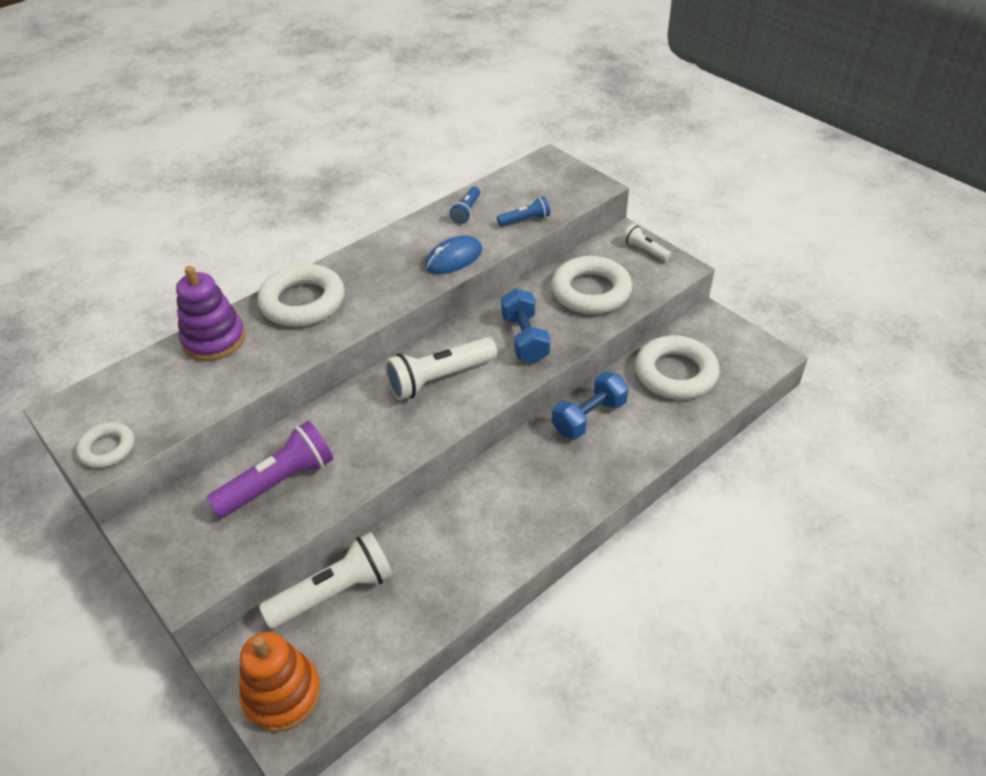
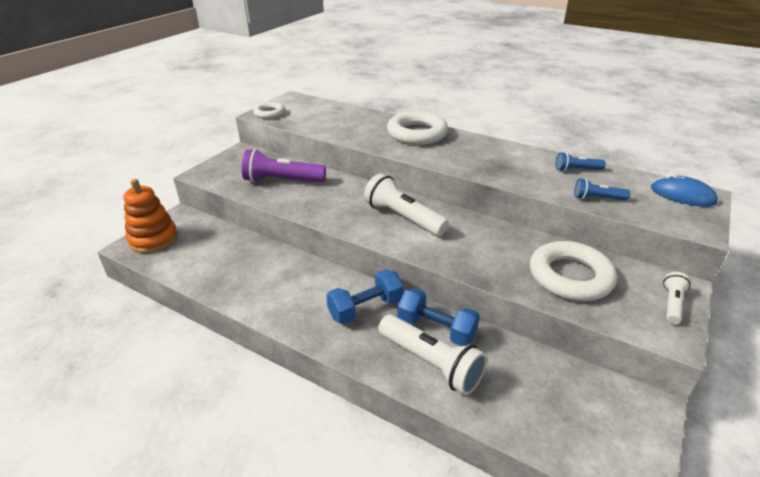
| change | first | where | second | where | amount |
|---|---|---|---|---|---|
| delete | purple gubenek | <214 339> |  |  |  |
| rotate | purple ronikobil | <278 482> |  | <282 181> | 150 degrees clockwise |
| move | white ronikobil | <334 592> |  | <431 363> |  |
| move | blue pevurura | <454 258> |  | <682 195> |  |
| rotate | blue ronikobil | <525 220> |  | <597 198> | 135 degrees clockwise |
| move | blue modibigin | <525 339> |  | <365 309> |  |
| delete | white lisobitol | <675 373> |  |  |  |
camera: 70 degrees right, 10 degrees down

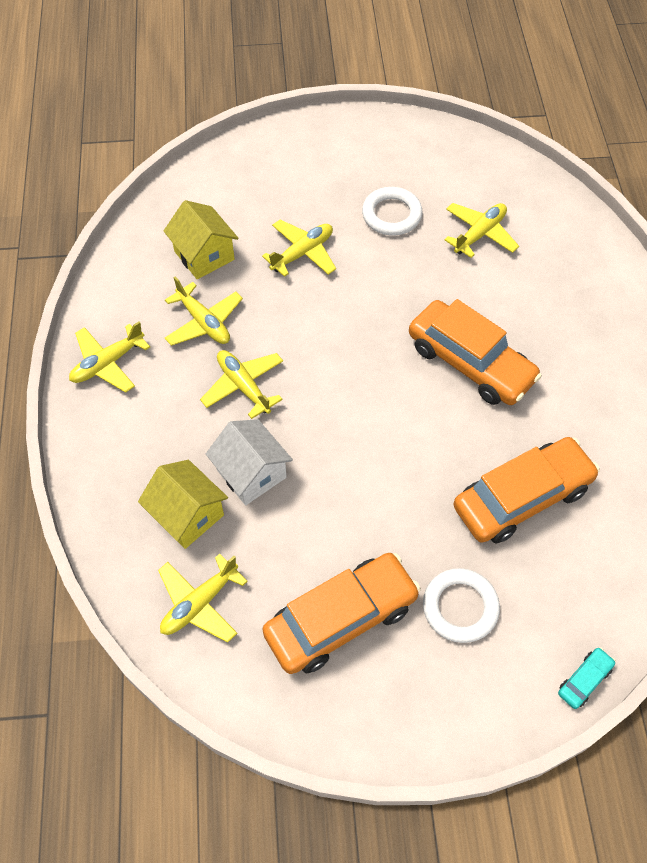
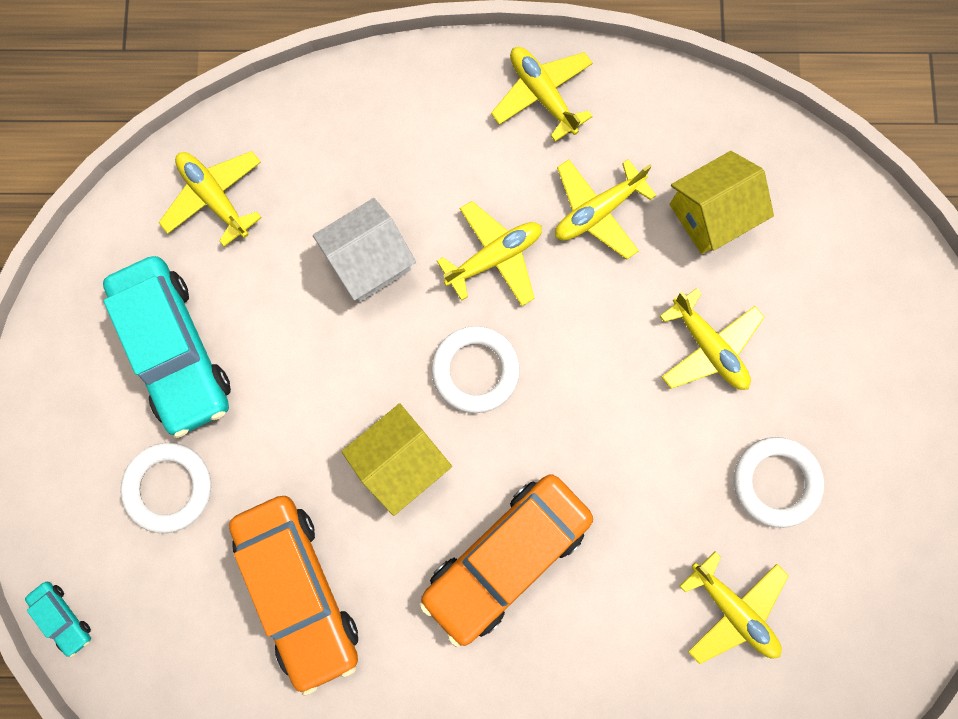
| change | first | where | second | where | amount |
|---|---|---|---|---|---|
| move | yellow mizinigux | <187 515> |  | <401 461> |  |
| recolor | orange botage | <341 619> | turquoise botage | <175 350> |  |
| insert |  |  | white lisobitol | <475 370> |  |
camera: 95 degrees right, 20 degrees up

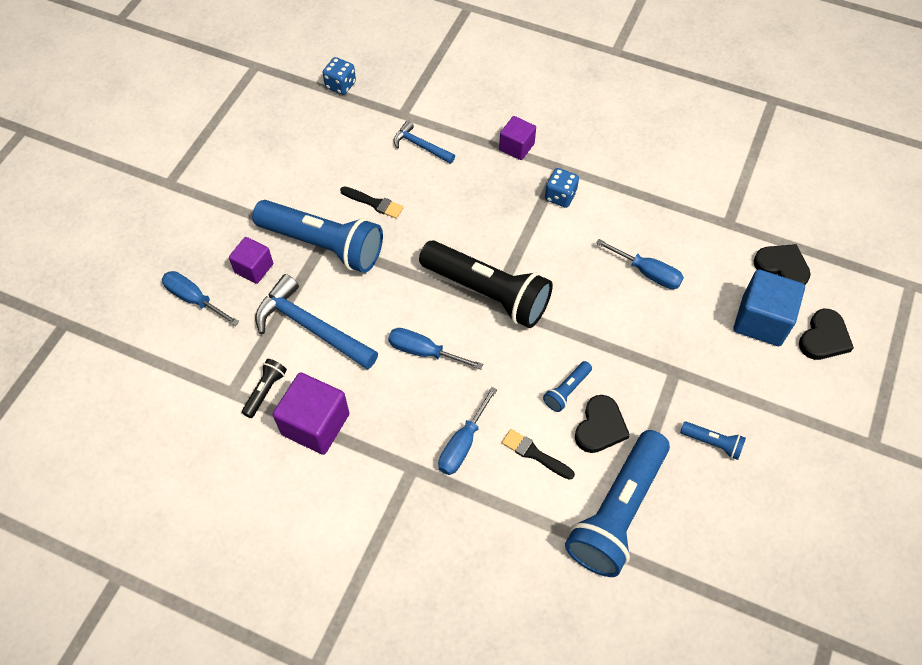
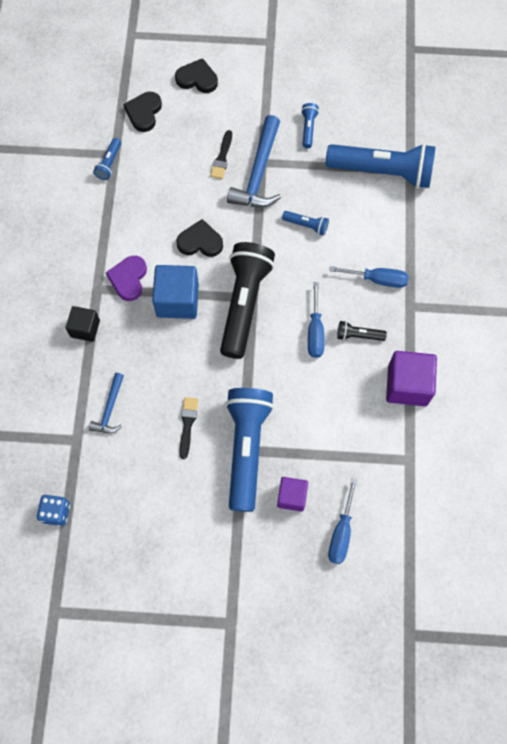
| change | first | where | second | where | amount |
|---|---|---|---|---|---|
| move | black ronikobil | <265 391> |  | <358 335> |  |
| move | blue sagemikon | <311 327> |  | <258 173> |  |
| recolor | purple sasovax | <516 147> | black sasovax | <85 328> |  |
| move | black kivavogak | <534 454> |  | <222 157> |  |
| replace | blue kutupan | <560 196> | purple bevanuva | <128 279> |  |
| move | black bevanuva | <600 427> |  | <200 242> |  |
| delete | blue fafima | <647 273> |  |  |  |
| move | blue sasovax | <761 320> |  | <177 300> |  |
| insert |  |  | blue ronikobil | <109 163> |  |
camera: 110 degrees left, 10 degrees up

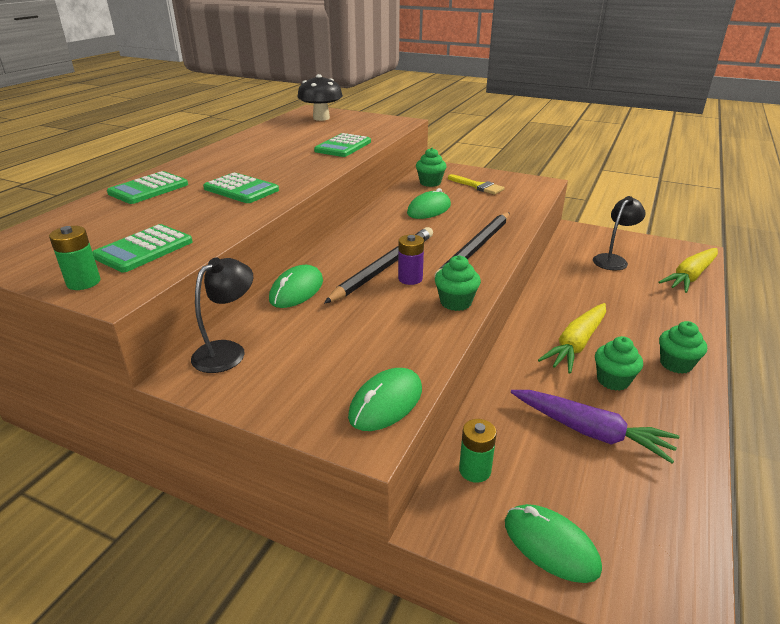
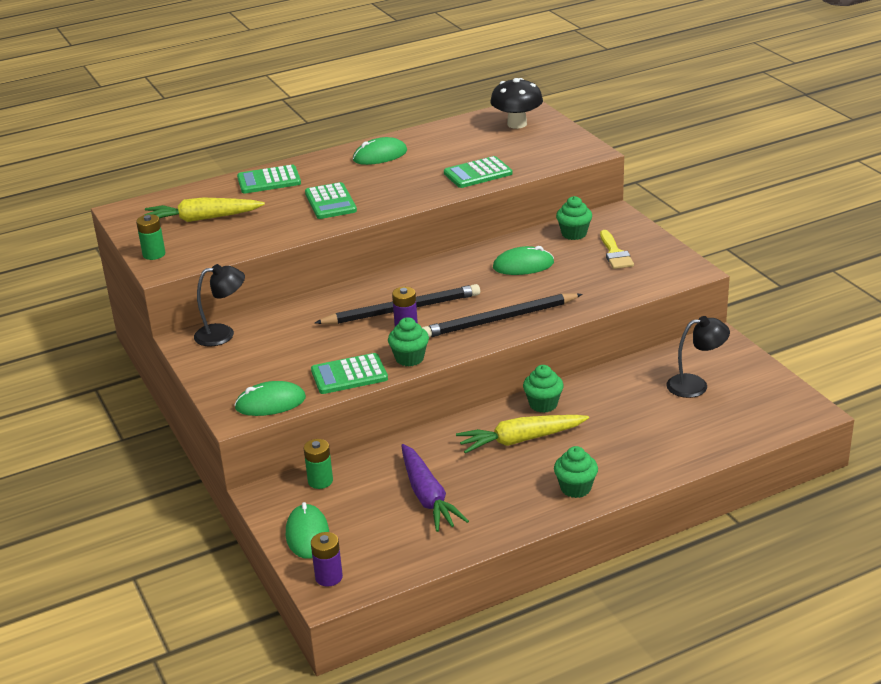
| change | first | where | second | where | amount |
|---|---|---|---|---|---|
| move | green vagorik | <144 249> |  | <349 375> |  |
| move | green pevurura | <296 290> |  | <380 155> |  |
| move | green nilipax | <613 380> |  | <543 404> |  |
| move | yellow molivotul | <690 276> |  | <202 219> |  |
| insert |  |  | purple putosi | <329 577> |  |
camera: 40 degrees right, 0 degrees up

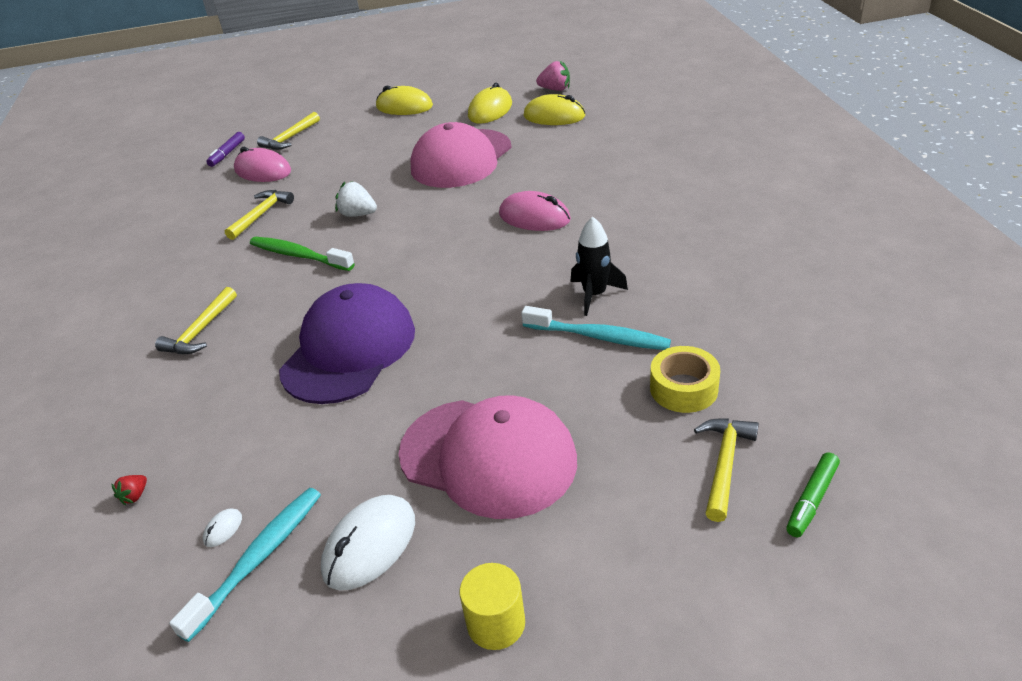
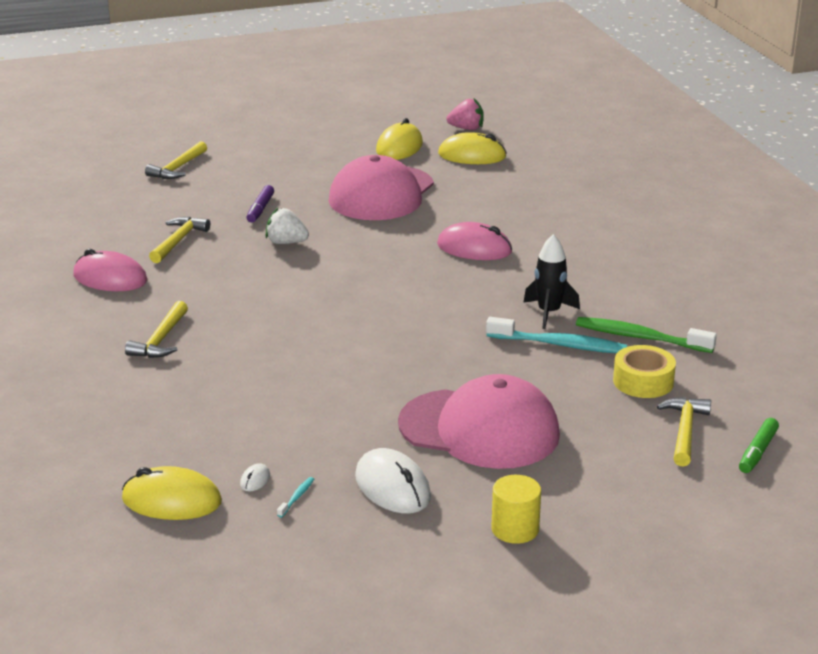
| change | first | where | second | where | amount |
|---|---|---|---|---|---|
| delete | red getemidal | <135 496> |  |  |  |
| resize | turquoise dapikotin | <259 558> |  | <297 497> | x0.41 |
| move | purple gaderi | <227 154> |  | <260 209> |  |
| move | pink pevurura | <263 171> |  | <110 278> |  |
| move | green dapikotin | <298 255> |  | <640 337> |  |
| delete | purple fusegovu | <349 349> |  |  |  |
| rotate | white pevurura | <370 545> |  | <392 487> | 60 degrees counterclockwise |
| move | yellow pevurura | <404 107> |  | <171 500> |  |
camera: 10 degrees left, 10 degrees down

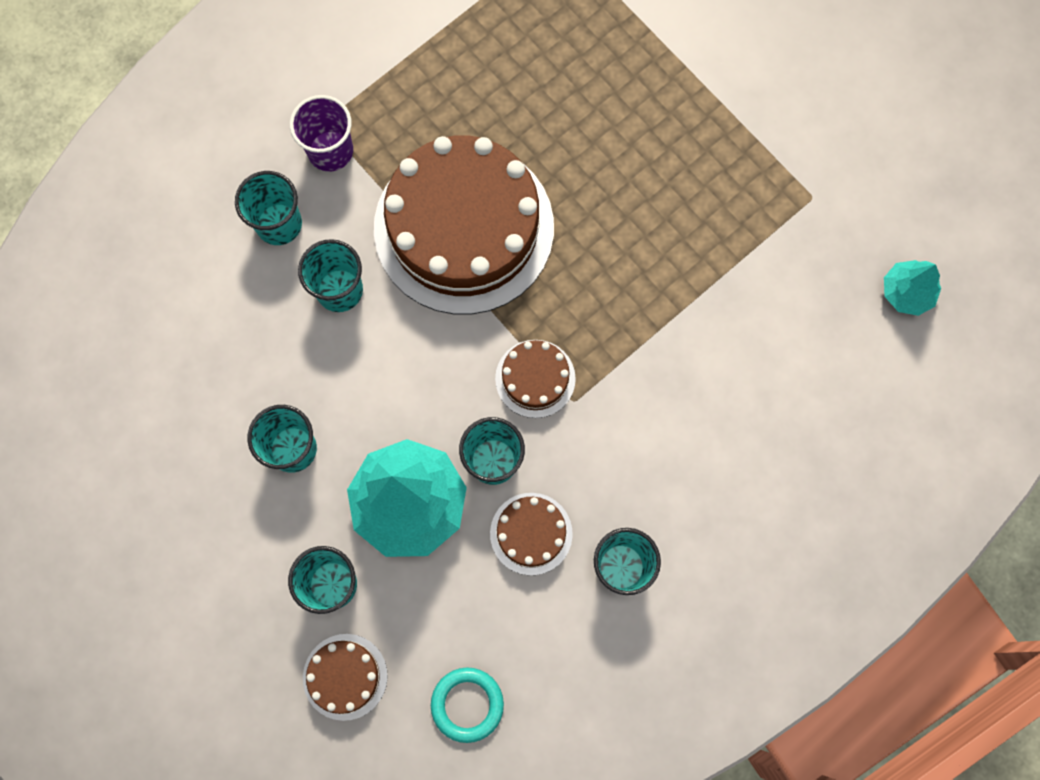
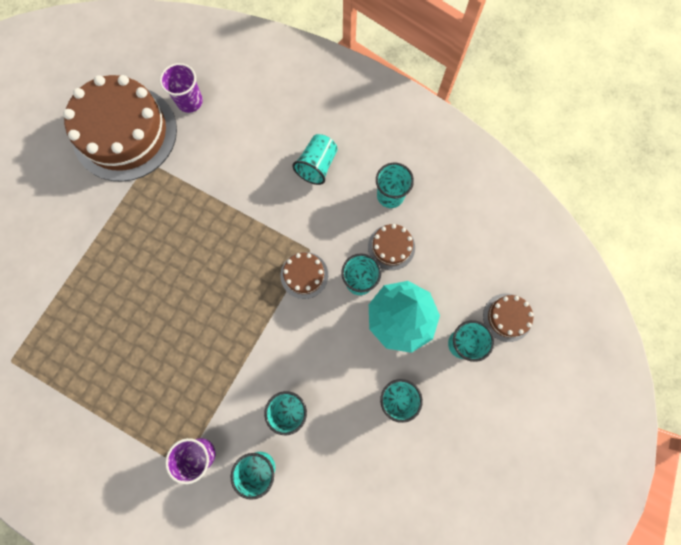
| change | first | where | second | where | amount |
|---|---|---|---|---|---|
| move | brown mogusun | <464 228> |  | <125 133> |  |
| delete | turquoise lisobitol | <467 704> |  |  |  |
| replace | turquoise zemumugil | <906 292> | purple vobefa | <190 101> |  |
| insert |  |  | turquoise vobefa | <317 165> |  |
camera: 110 degrees left, 0 degrees up

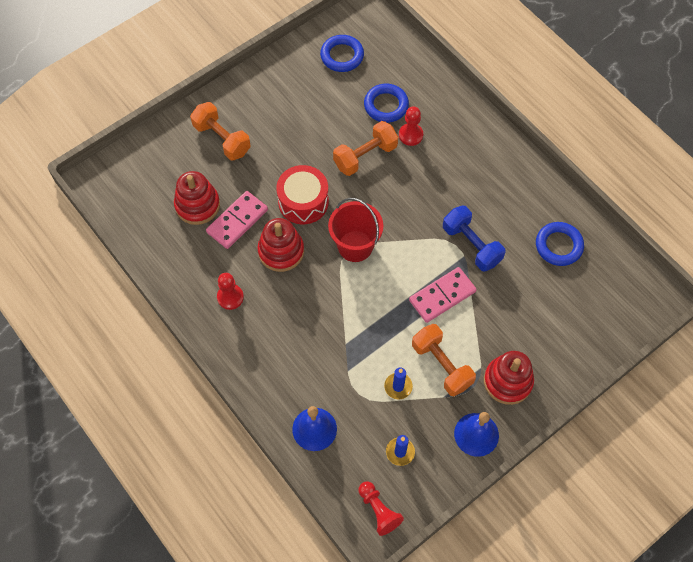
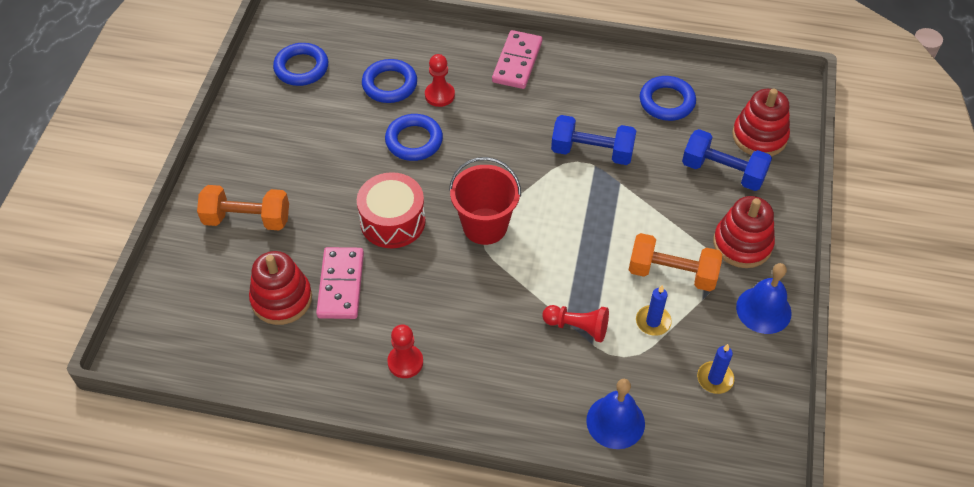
| change | first | where | second | where | amount |
|---|---|---|---|---|---|
| move | red gubenek | <281 251> |  | <759 136> |  |
| replace | orange modibigin | <365 156> | blue lisobitol | <414 141> |  |
| move | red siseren | <379 510> |  | <578 327> |  |
| move | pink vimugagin | <442 296> |  | <517 62> |  |
| insert |  |  | blue modibigin | <723 172> |  |
camera: 40 degrees left, 10 degrees down

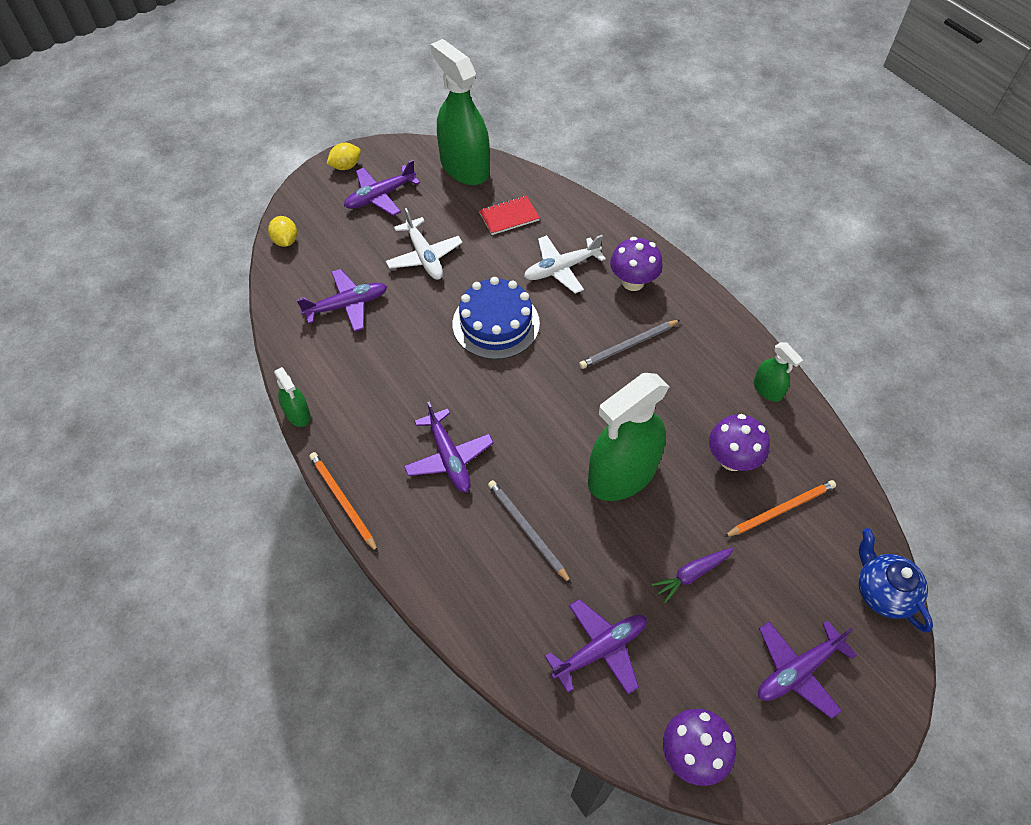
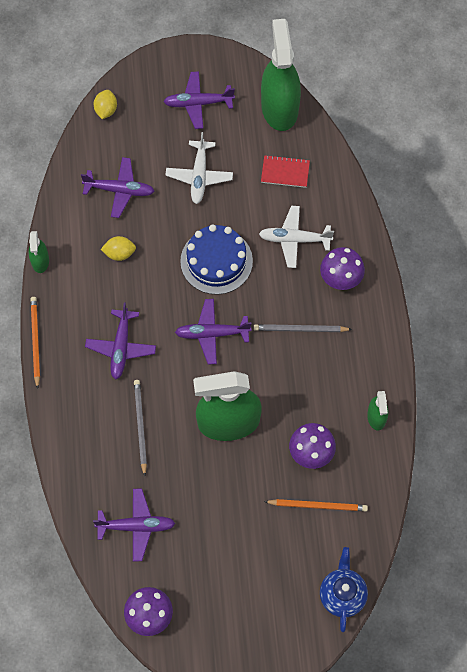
| change | first | where | second | where | amount |
|---|---|---|---|---|---|
| move | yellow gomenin | <346 166> |  | <119 253> |  |
| delete | purple molivotul | <692 574> |  |  |  |
| move | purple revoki | <797 670> |  | <212 334> |  |
camera: 30 degrees right, 10 degrees up

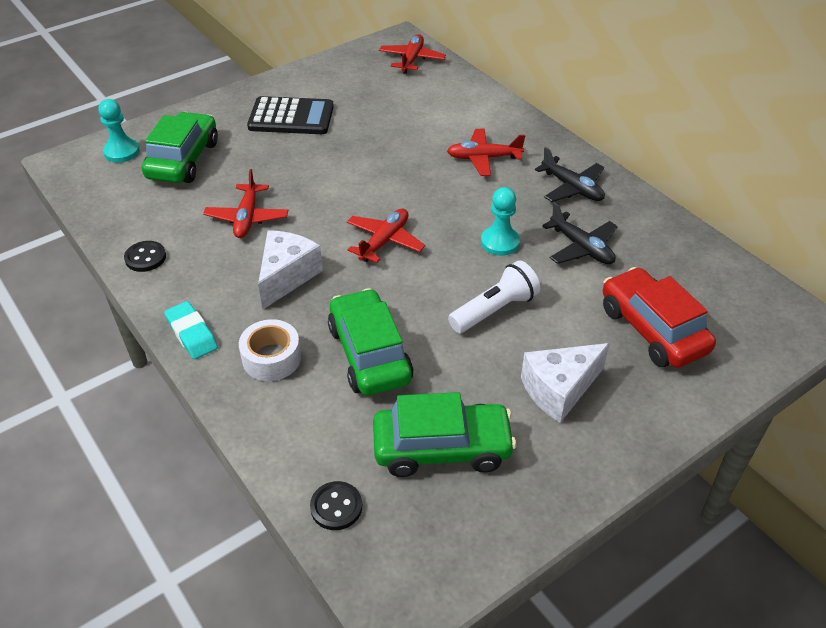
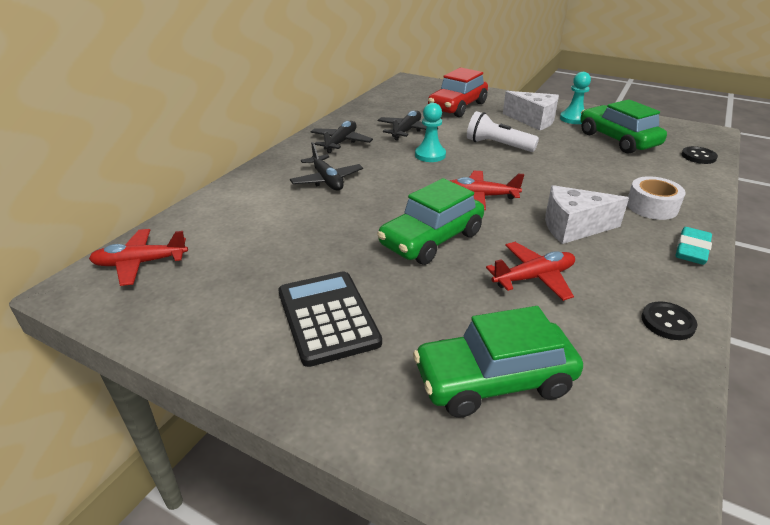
| change | first | where | second | where | amount |
|---|---|---|---|---|---|
| move | turquoise siseren | <122 152> |  | <573 119> |  |
| move | green botage | <369 354> |  | <431 239> |  |
| recolor | red revoki | <483 158> | black revoki | <327 180> |  |
camera: 115 degrees left, 10 degrees down

